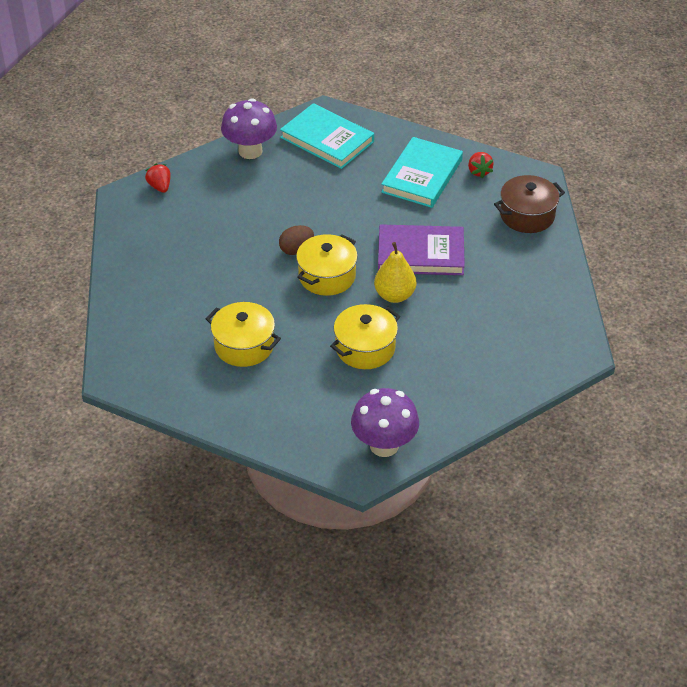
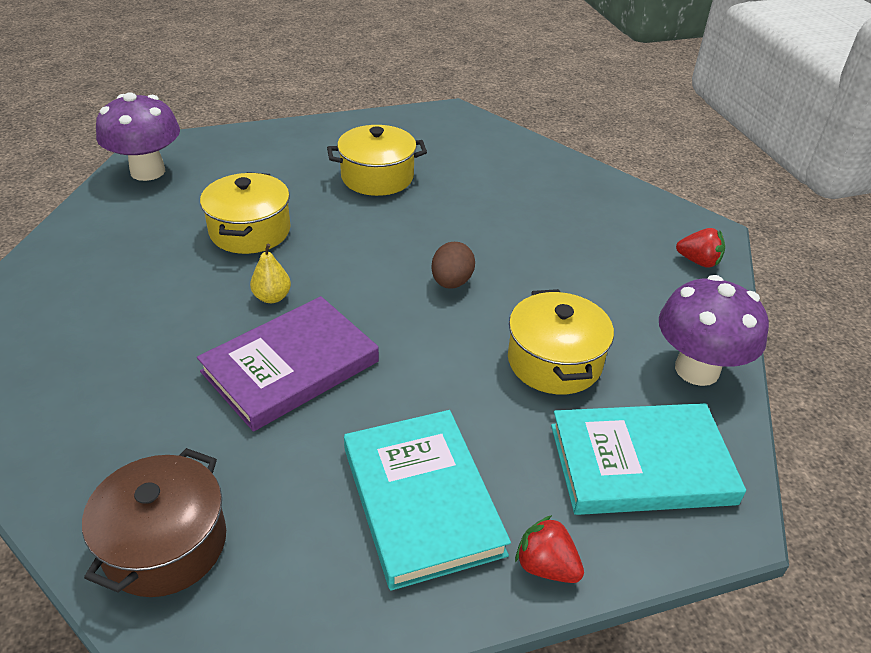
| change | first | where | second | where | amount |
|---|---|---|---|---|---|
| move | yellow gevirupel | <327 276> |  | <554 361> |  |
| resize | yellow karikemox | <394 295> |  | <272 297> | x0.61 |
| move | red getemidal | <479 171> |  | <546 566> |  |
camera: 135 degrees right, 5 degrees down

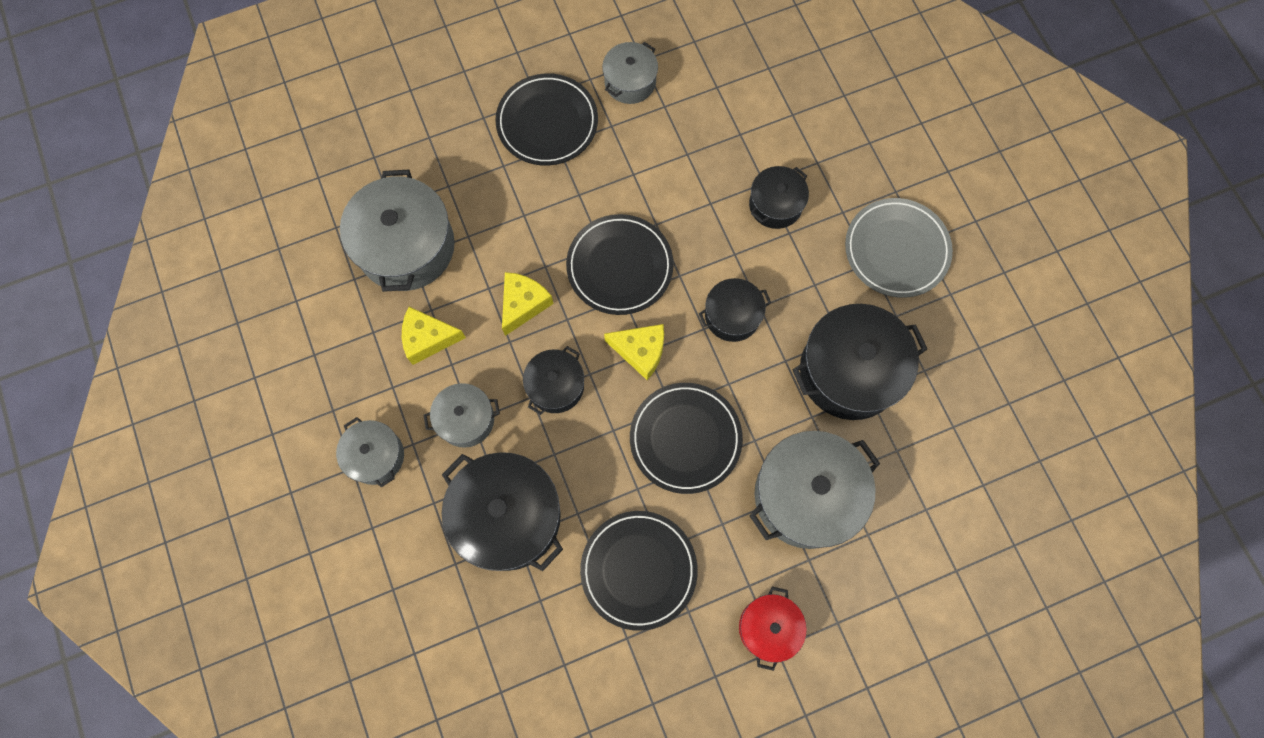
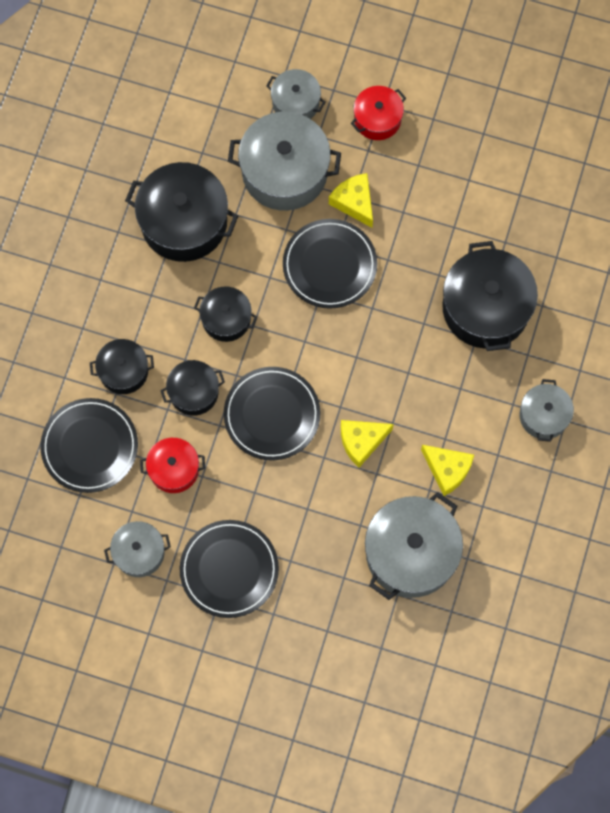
| change | first | where | second | where | amount |
|---|---|---|---|---|---|
| move | grey gevirupel | <466 419> |  | <295 102> |  |
| move | black gevirupel | <556 386> |  | <193 392> |  |
| move | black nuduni | <638 570> |  | <90 446> |  |
| move | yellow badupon | <640 351> |  | <354 202> |  |
| delete | grey nuduni | <896 250> |  |  |  |
| insert |  |  | red gevirupel | <174 469> |  |
camera: 140 degrees left, 0 degrees up

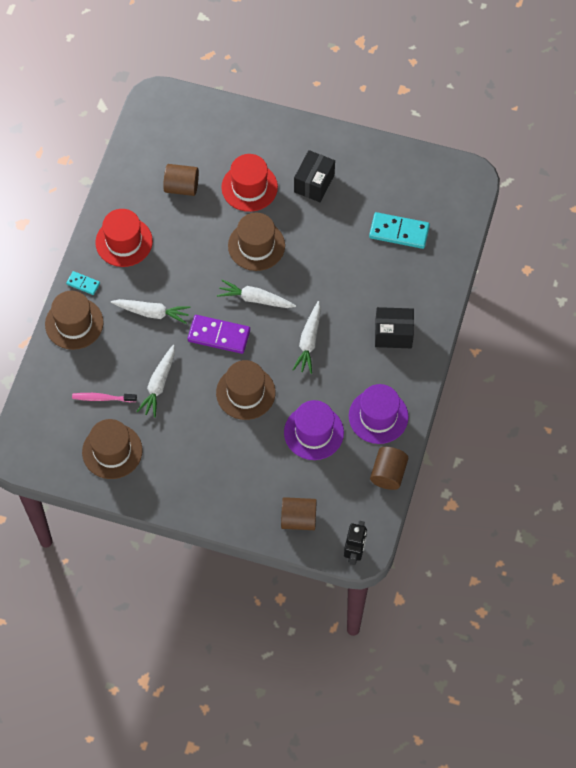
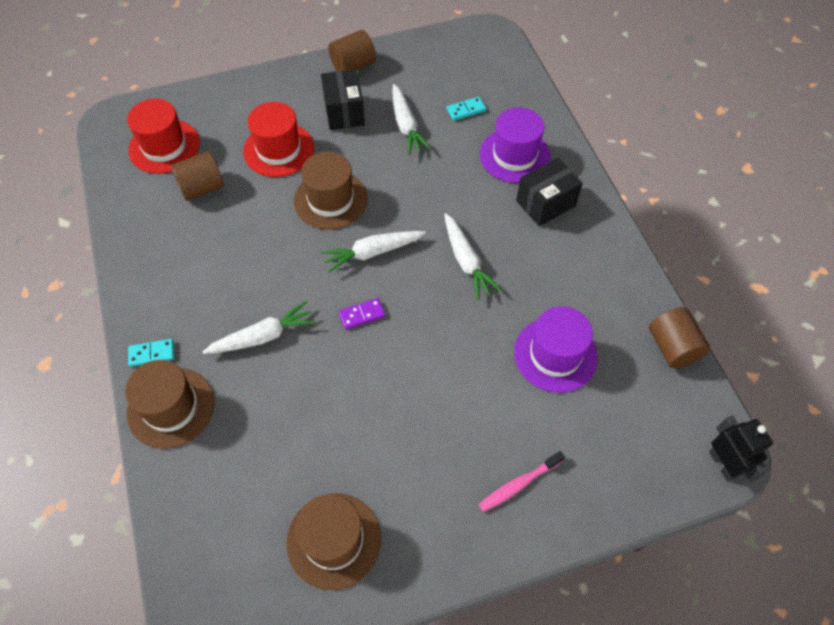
| change | first | where | second | where | amount |
|---|---|---|---|---|---|
| move | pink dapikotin | <102 398> |  | <518 484> |  |
| move | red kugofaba | <124 242> |  | <164 146> |  |
| move | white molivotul | <159 384> |  | <406 126> |  |
| resize | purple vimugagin | <219 336> |  | <362 315> | x0.53 |
| delete | brown kugofaba | <245 392> |  |  |  |
| move | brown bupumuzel | <298 519> |  | <353 66> |  |
| move | purple kugofaba | <378 416> |  | <514 155> |  |
| resize | turquoise vimugagin | <399 232> |  | <466 110> | x0.53 |
camera: 35 degrees left, 5 degrees down

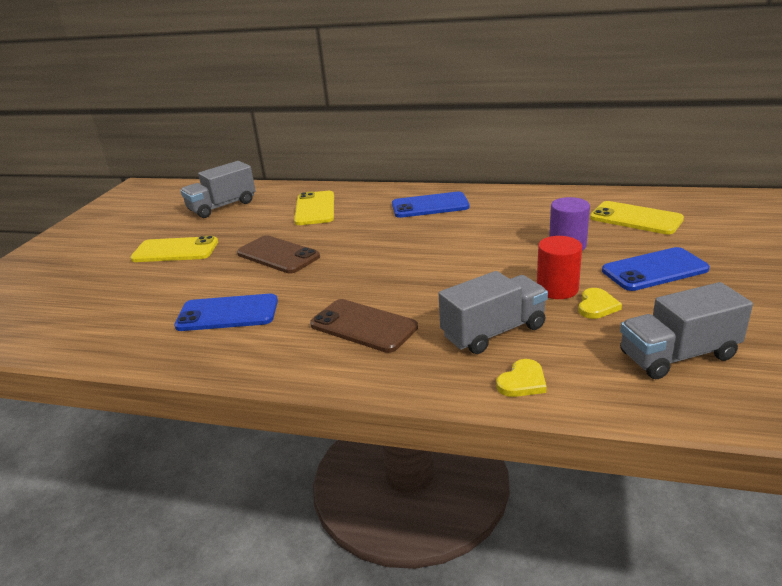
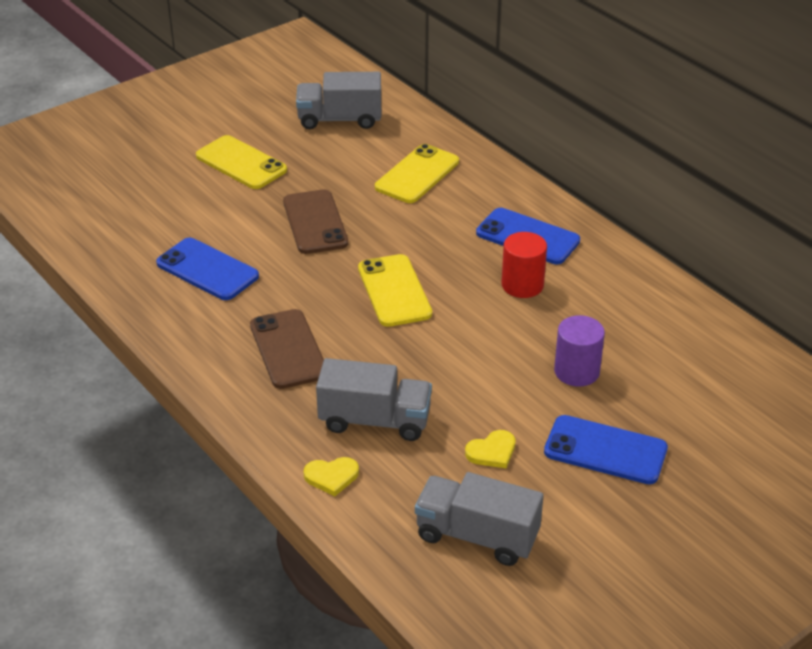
| change | first | where | second | where | amount |
|---|---|---|---|---|---|
| move | red bupumuzel | <557 289> |  | <522 285> |  |
| move | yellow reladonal | <635 218> |  | <394 291> |  |
camera: 35 degrees right, 10 degrees up

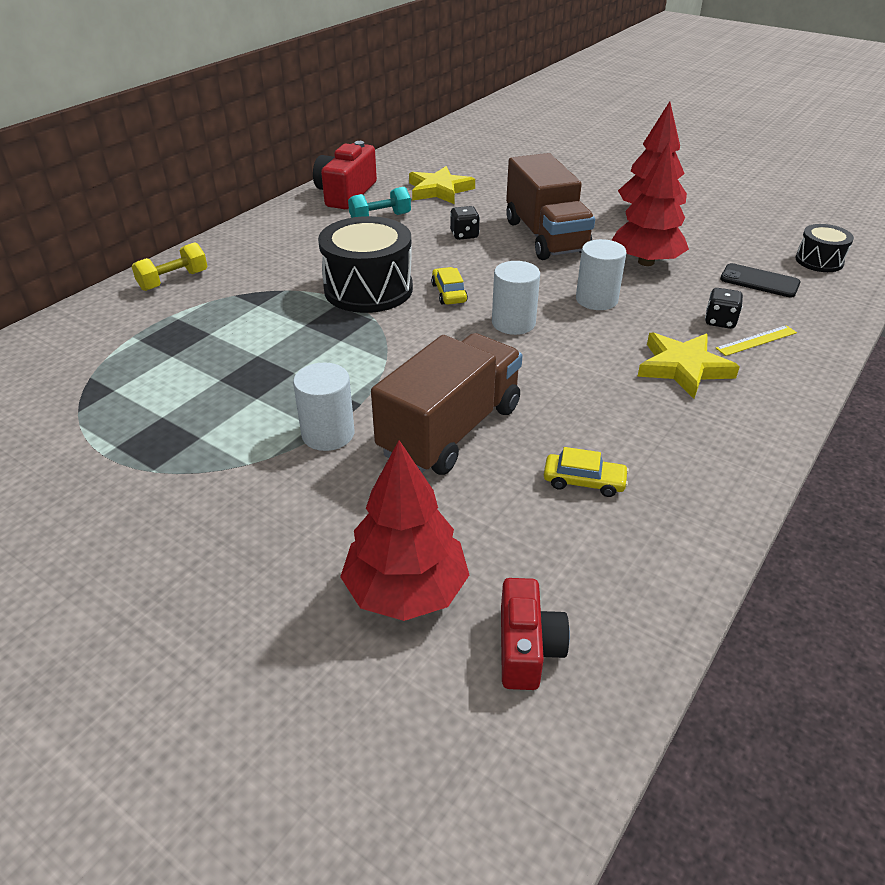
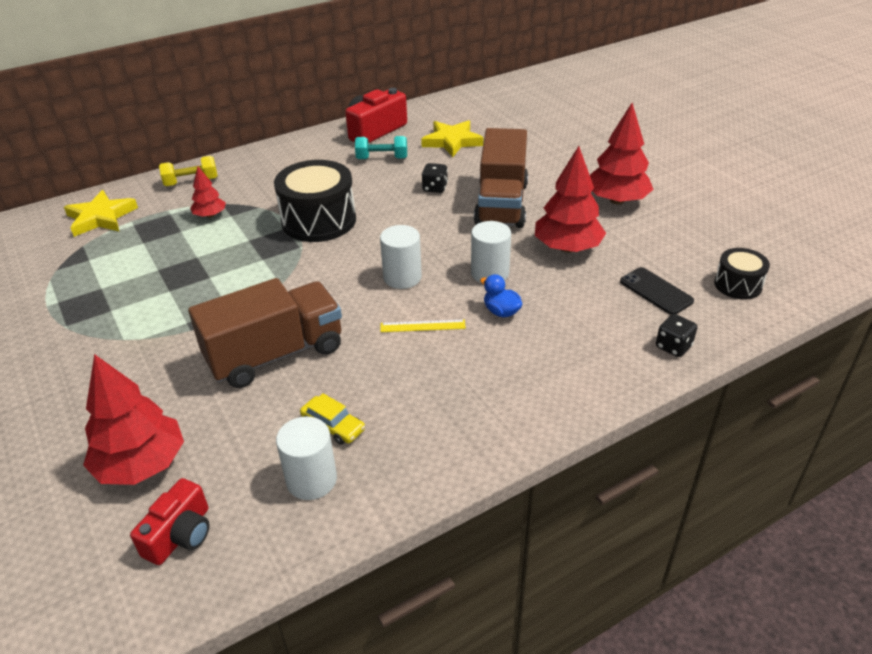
| change | first | where | second | where | amount |
|---|---|---|---|---|---|
| move | white bupumuzel | <328 434> |  | <311 480> |  |
| delete | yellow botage | <449 293> |  |  |  |
| move | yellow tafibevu | <683 368> |  | <101 217> |  |
| move | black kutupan | <720 321> |  | <673 346> |  |
| move | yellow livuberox | <756 340> |  | <422 326> |  |
| insert |  |  | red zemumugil | <210 215> |  |
| insert |  |  | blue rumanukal | <501 312> |  |
camera: 25 degrees right, 0 degrees up

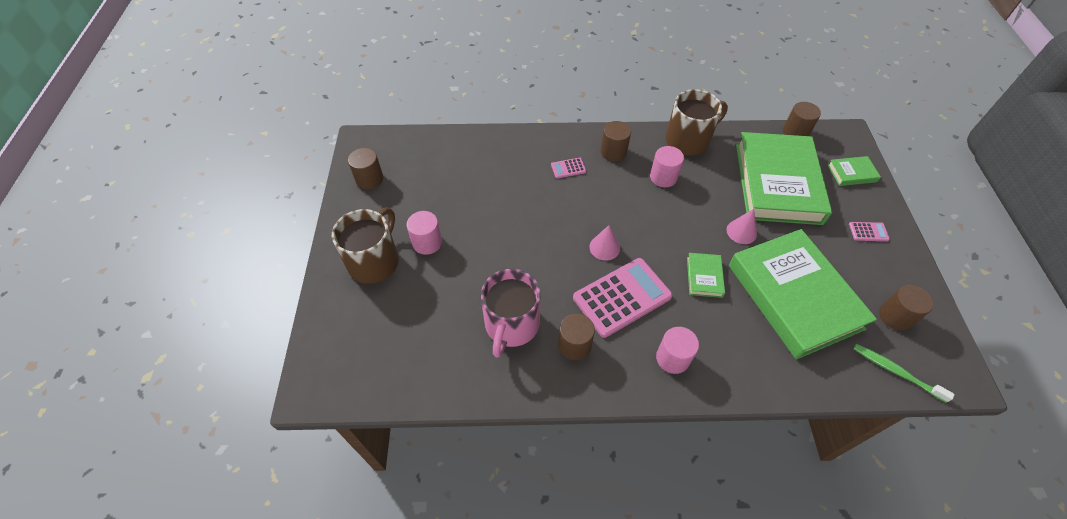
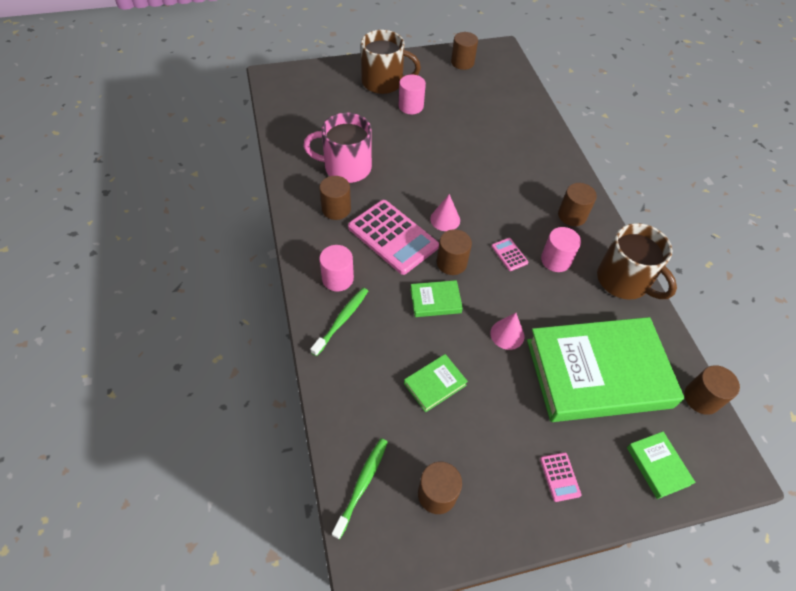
| change | first | where | second | where | amount |
|---|---|---|---|---|---|
| move | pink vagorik | <568 168> |  | <509 254> |  |
| resize | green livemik | <794 296> |  | <435 384> | x0.40 |
| insert |  |  | green dapikotin | <342 320> |  |
| insert |  |  | brown bupumuzel | <451 263> |  |
camera: 75 degrees right, 0 degrees up

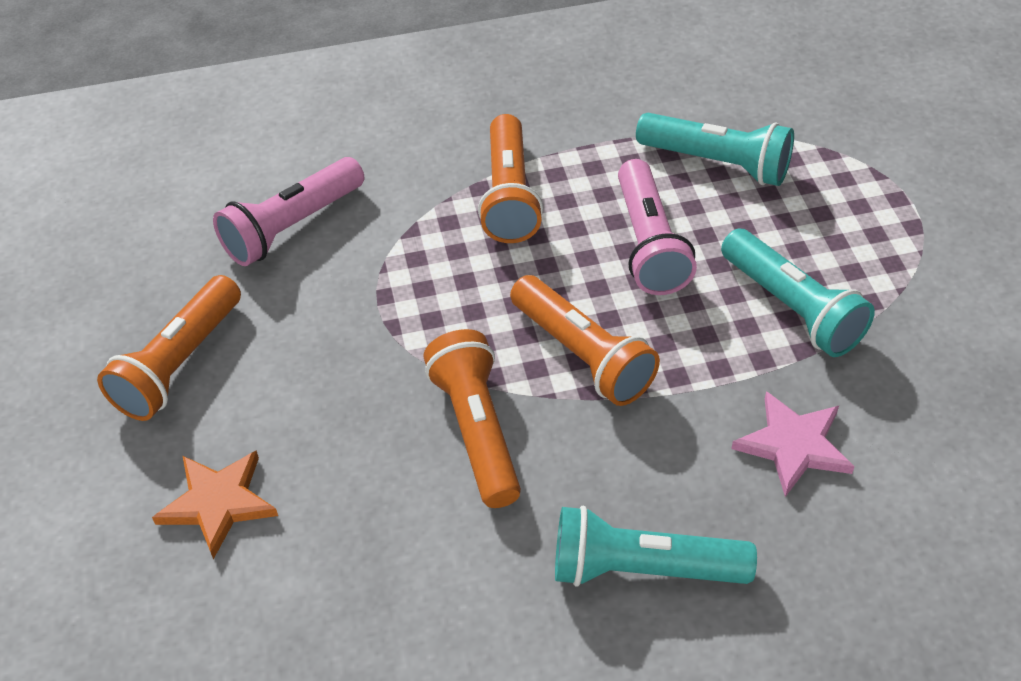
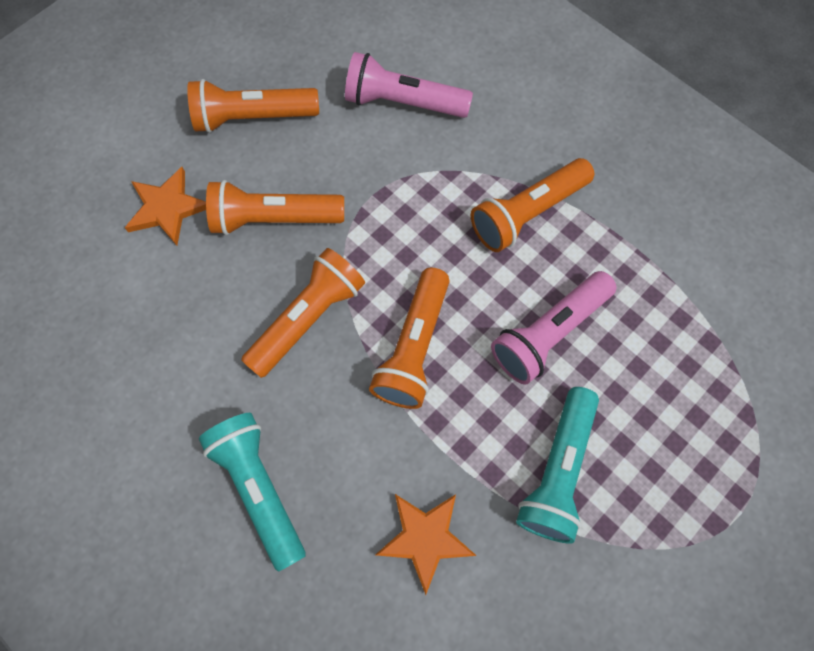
| change | first | where | second | where | amount |
|---|---|---|---|---|---|
| delete | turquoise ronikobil | <717 163> |  |  |  |
| recolor | pink tafibevu | <793 445> | orange tafibevu | <425 538> |  |
| insert |  |  | orange ronikobil | <274 219> |  |
camera: 55 degrees right, 20 degrees up

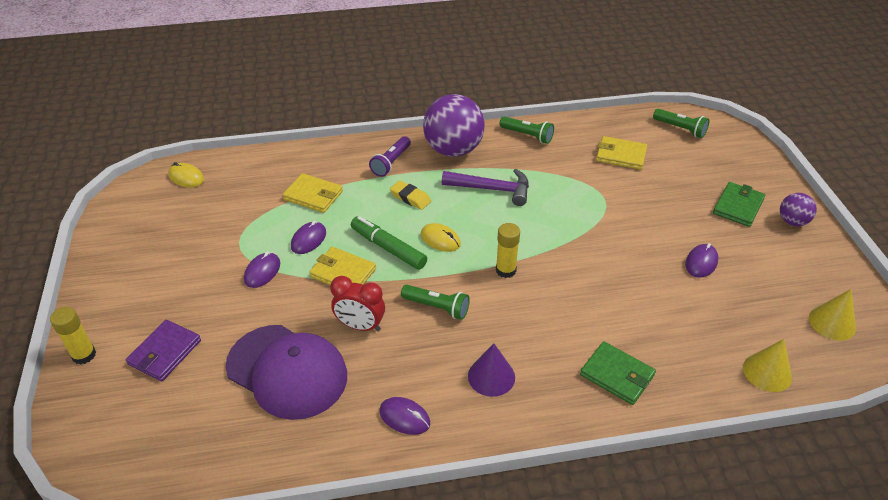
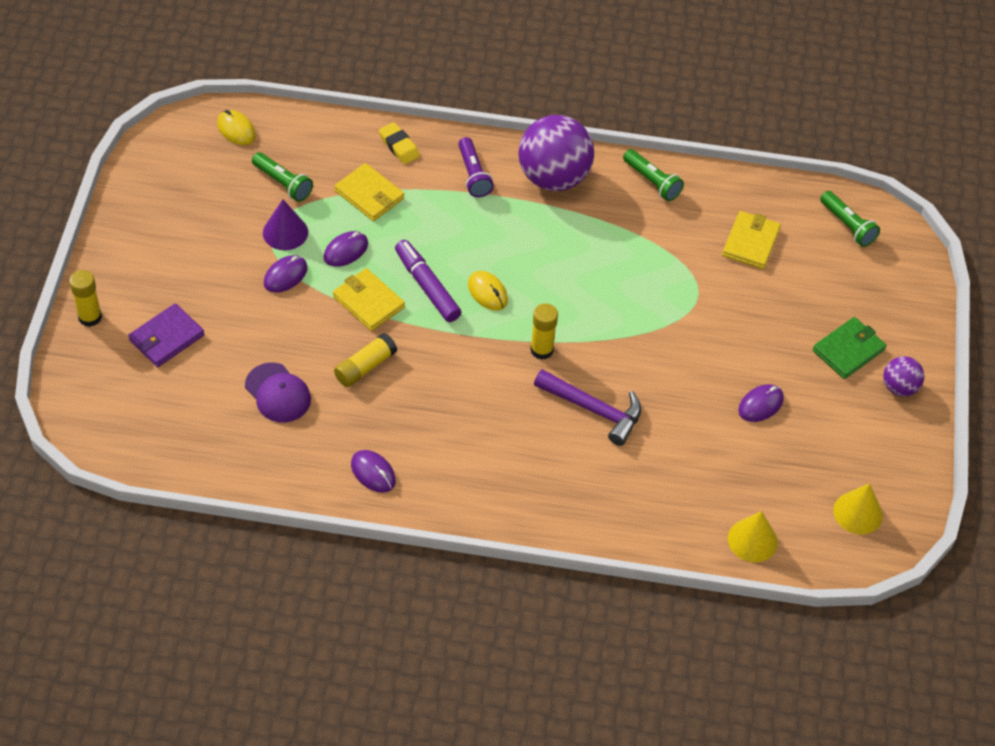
| change | first | where | second | where | amount |
|---|---|---|---|---|---|
| resize | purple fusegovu | <287 371> |  | <278 393> | x0.57 |
| replace | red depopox | <360 326> | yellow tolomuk | <365 367> |  |
| recolor | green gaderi | <388 248> | purple gaderi | <427 286> |  |
| rotate | purple ronikobil | <391 163> |  | <473 175> | 60 degrees counterclockwise |
| move | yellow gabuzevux | <410 198> |  | <399 146> |  |
| move | green ronikobil | <437 307> |  | <283 183> |  |
| move | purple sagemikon | <492 189> |  | <594 410> |  |
| move | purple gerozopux | <491 376> |  | <285 232> |  |
| delete | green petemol | <617 375> |  |  |  |
| rotate | yellow petemol | <621 155> |  | <750 242> | 75 degrees clockwise |
camera: 15 degrees right, 10 degrees up

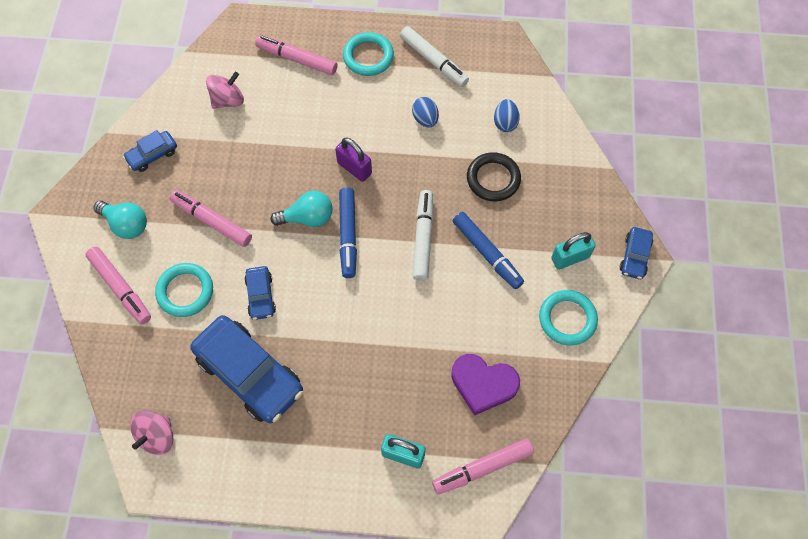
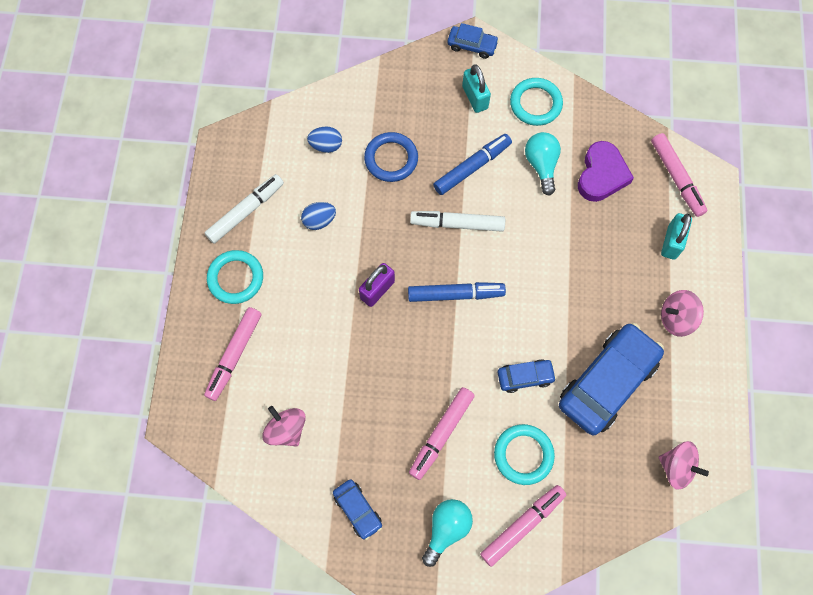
| change | first | where | second | where | amount |
|---|---|---|---|---|---|
| move | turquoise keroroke | <307 218> |  | <541 165> |  |
| recolor | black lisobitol | <493 179> | blue lisobitol | <391 159> |  |
| insert |  |  | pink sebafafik | <676 318> |  |
camera: 90 degrees left, 5 degrees up

